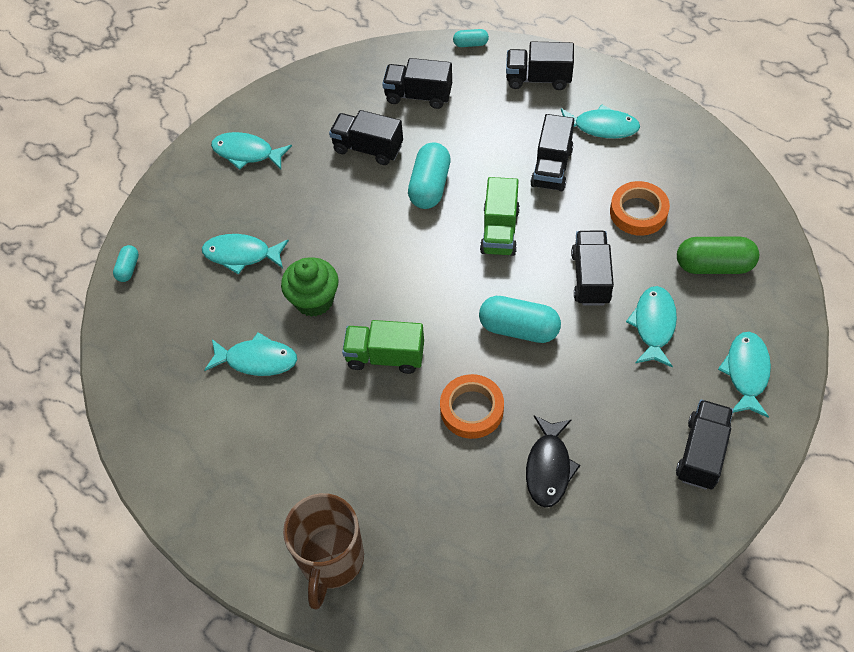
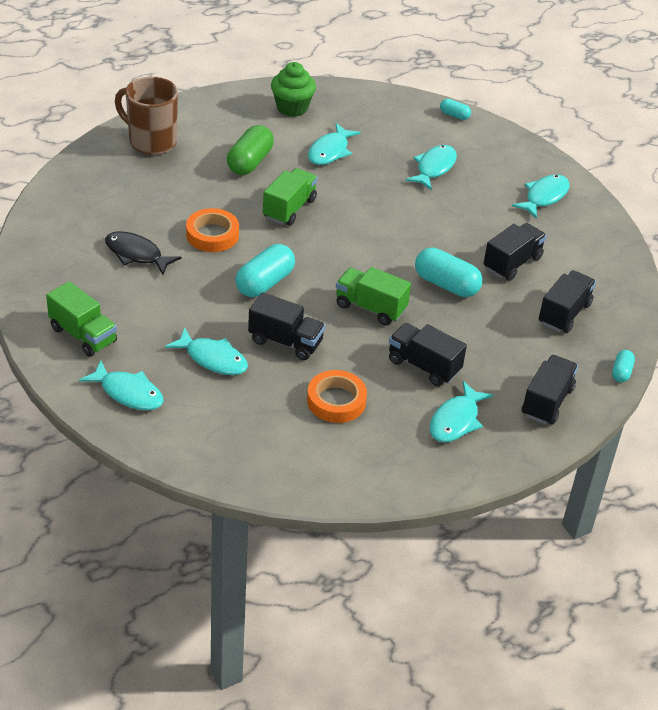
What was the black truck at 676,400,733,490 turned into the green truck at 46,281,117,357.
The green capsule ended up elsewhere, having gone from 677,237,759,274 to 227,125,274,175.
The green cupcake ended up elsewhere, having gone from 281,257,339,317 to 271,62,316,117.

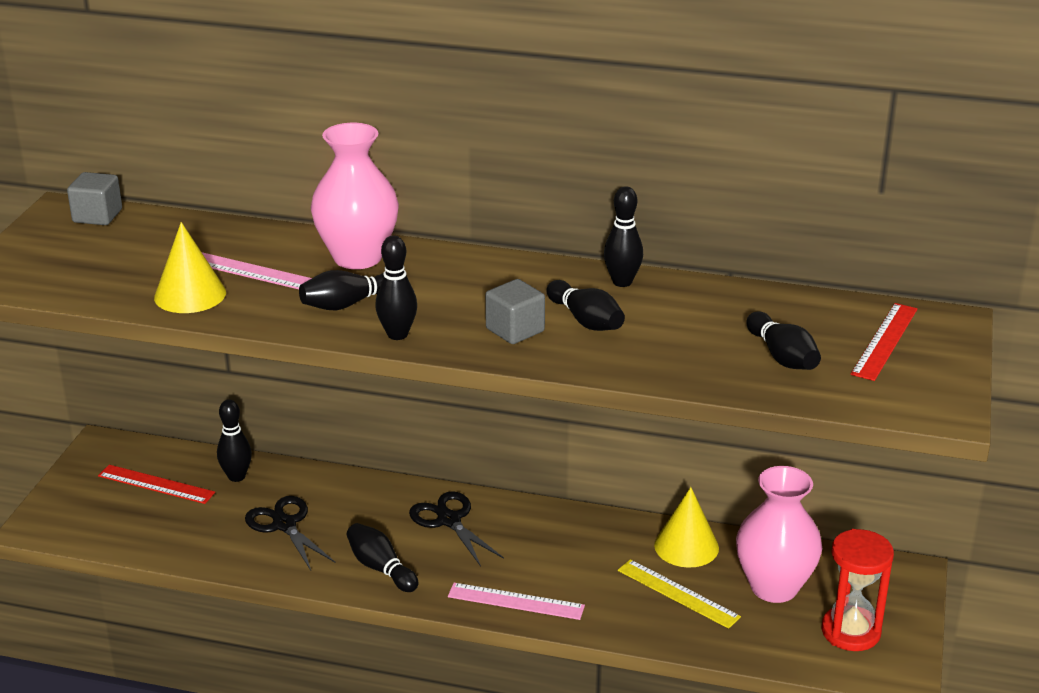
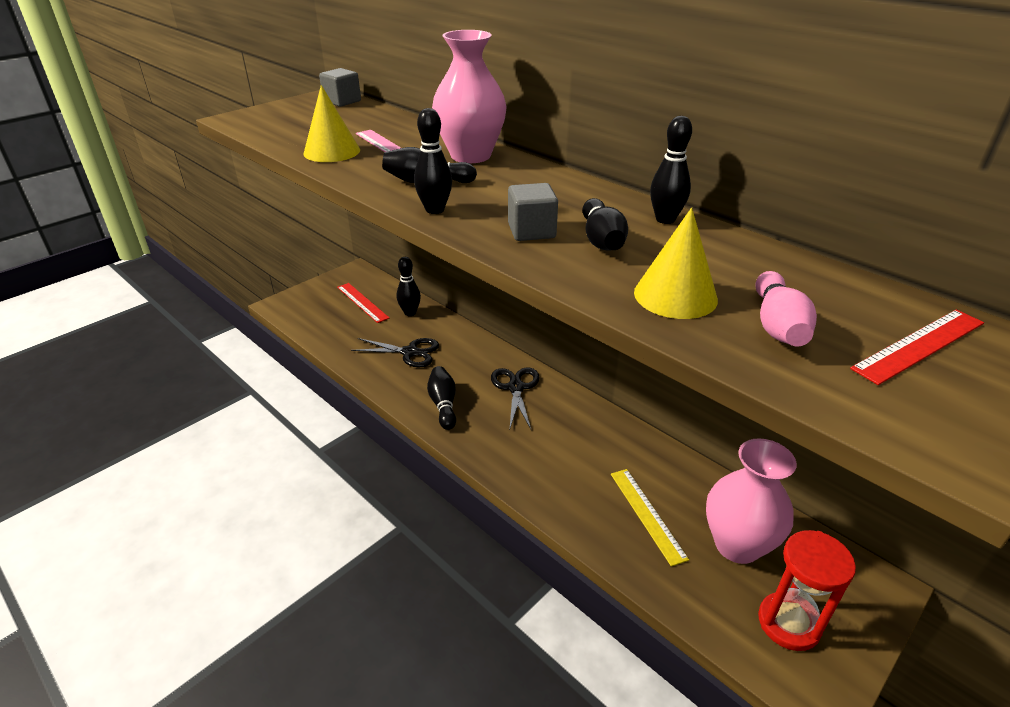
The black scissors at 245,496,336,570 ended up facing another way, 105 degrees clockwise from before.
The yellow cone ended up elsewhere, having gone from 654,487,719,568 to 634,207,718,319.
What was the black bowling pin at 746,311,821,370 turned into the pink bowling pin at 755,271,817,347.
The second view lost the pink ruler at 448,583,585,620.

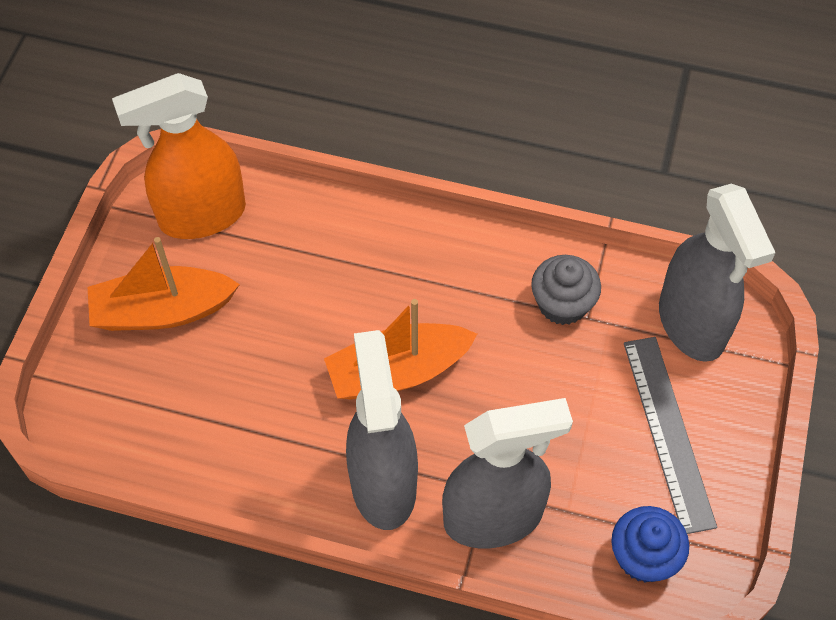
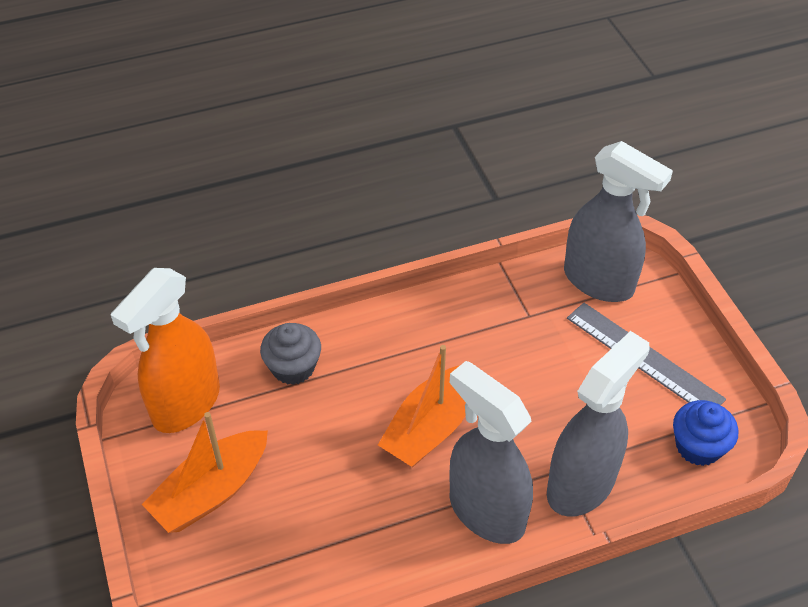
The grey cupcake ended up elsewhere, having gone from 531,255,601,325 to 260,323,321,385.

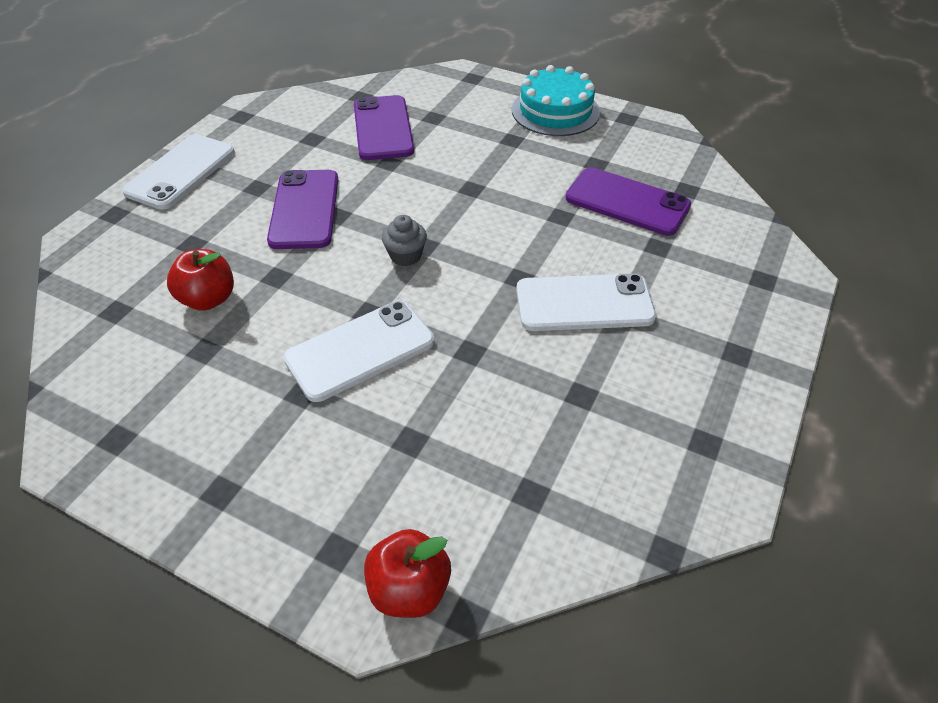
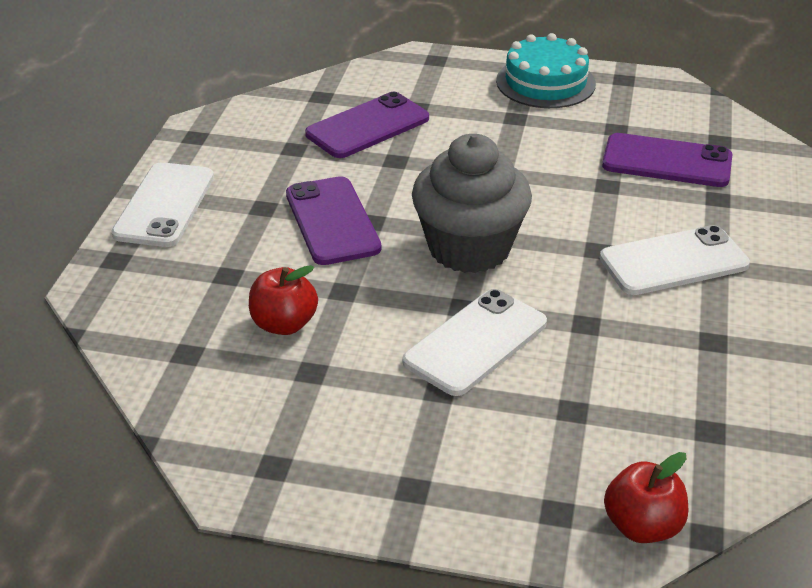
The purple phone at 354,95,414,160 ended up facing another way, 75 degrees clockwise from before.
The size of the grey cupcake at 382,215,427,266 changed by a factor of 2.41.

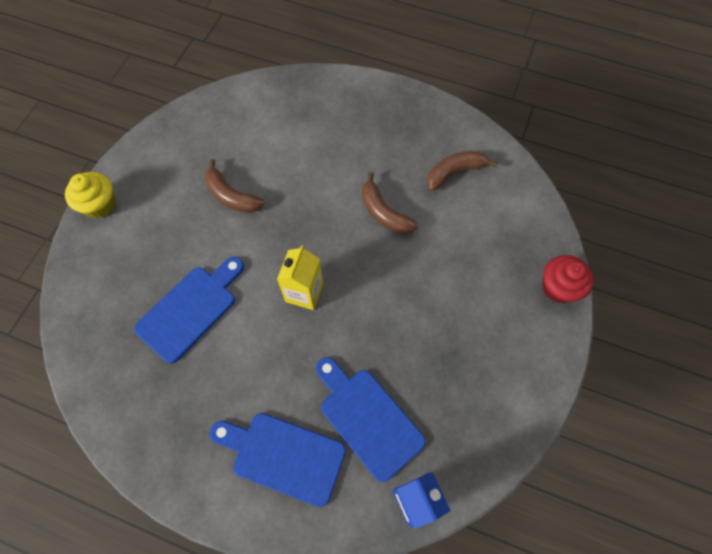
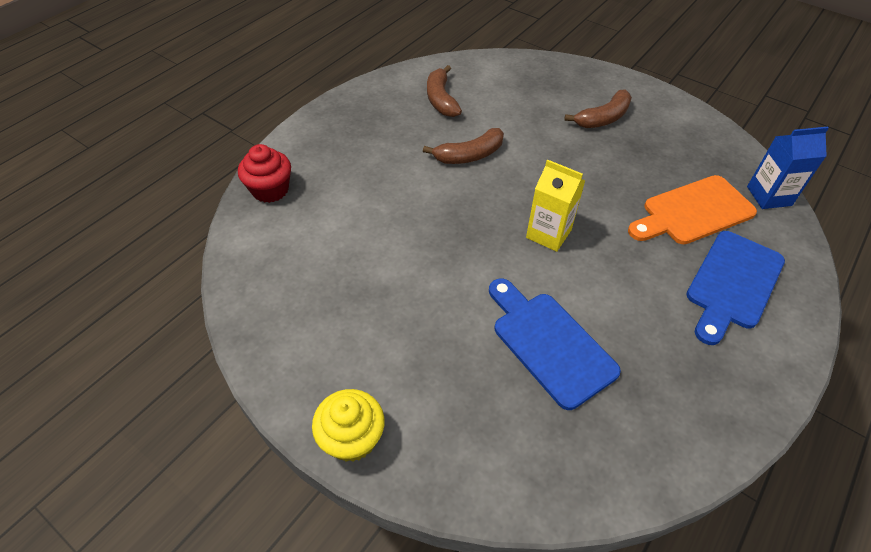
The red cupcake ended up elsewhere, having gone from 542,255,594,303 to 238,144,291,203.
The brown banana ended up elsewhere, having gone from 204,159,265,213 to 564,90,632,128.
What was the blue cutting board at 316,357,426,482 turned into the orange cutting board at 628,175,757,244.

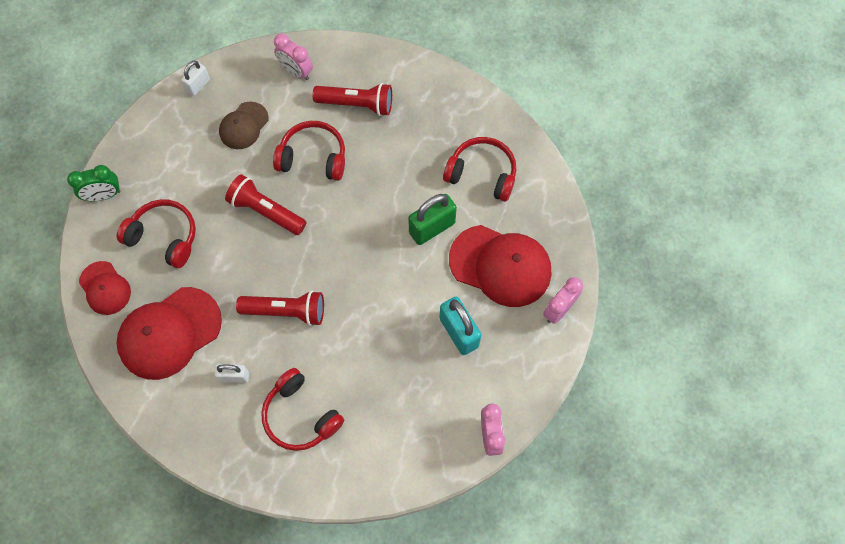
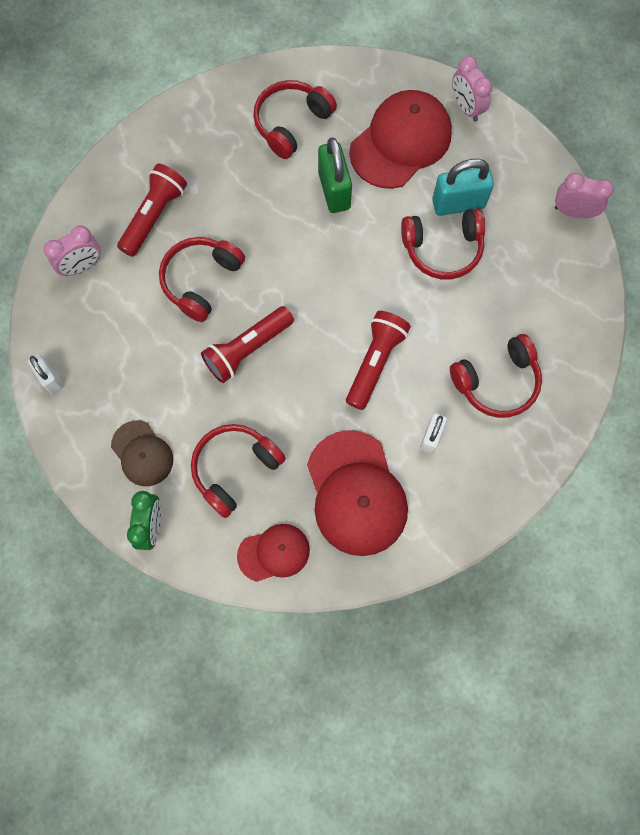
The brown cap ended up elsewhere, having gone from 219,102,269,149 to 111,420,173,486.
The second view gained the red headphones at 401,208,485,280.

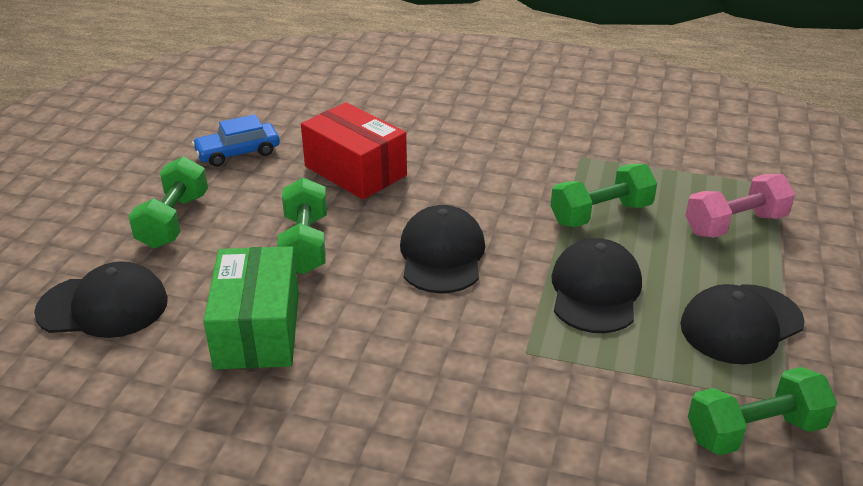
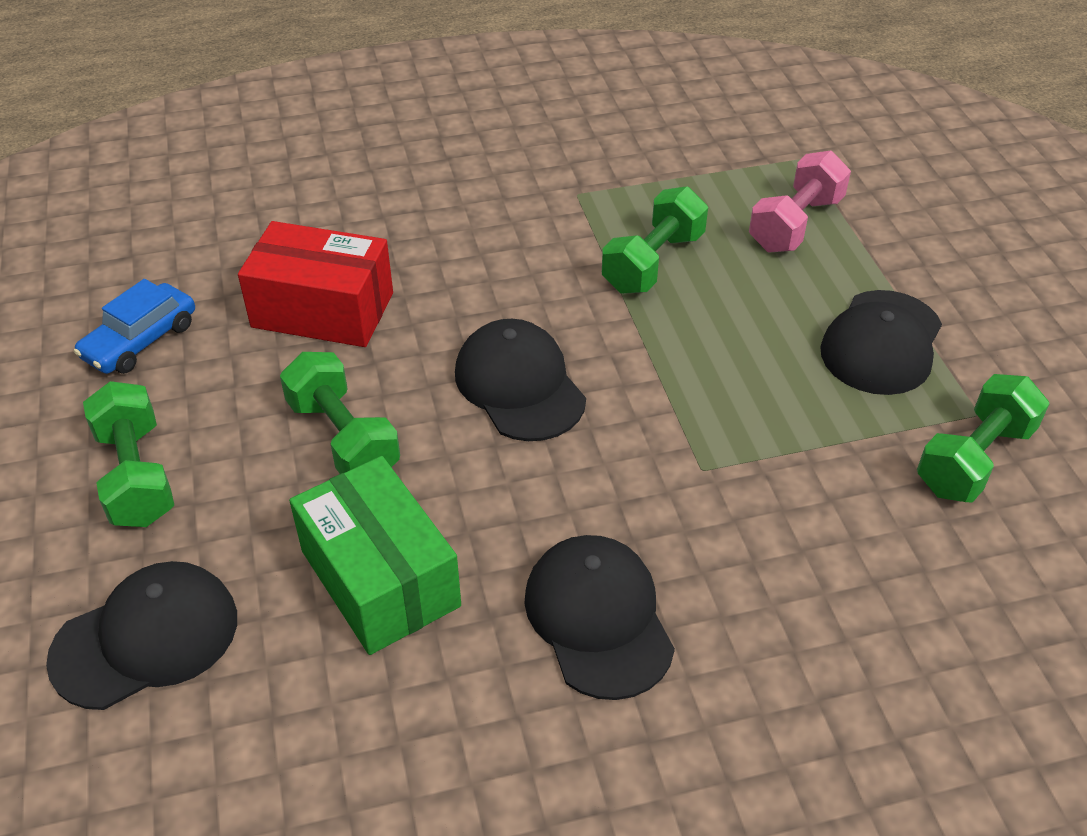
The black cap ended up elsewhere, having gone from 552,238,642,333 to 524,535,675,700.

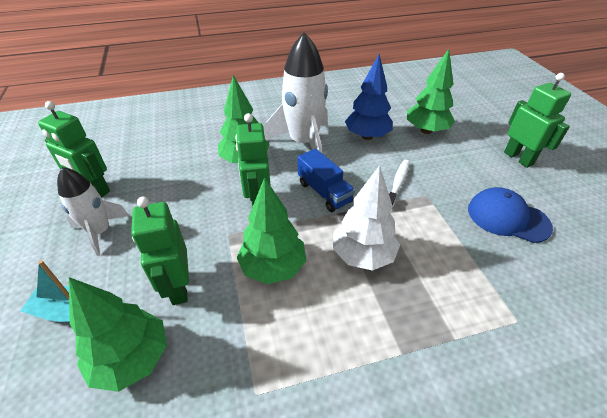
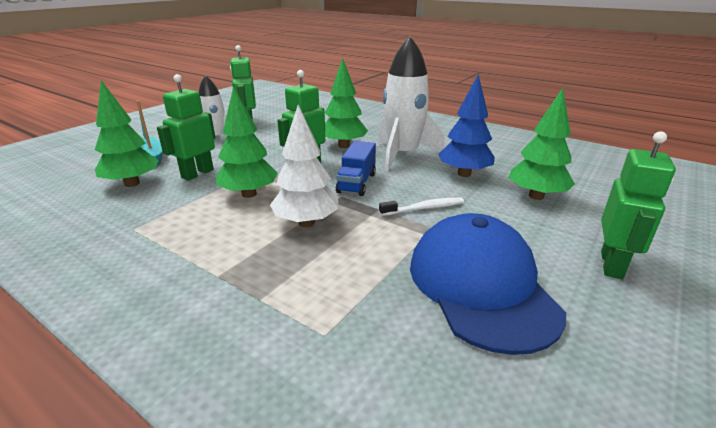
The size of the blue cap at 468,187,553,243 changed by a factor of 1.59.

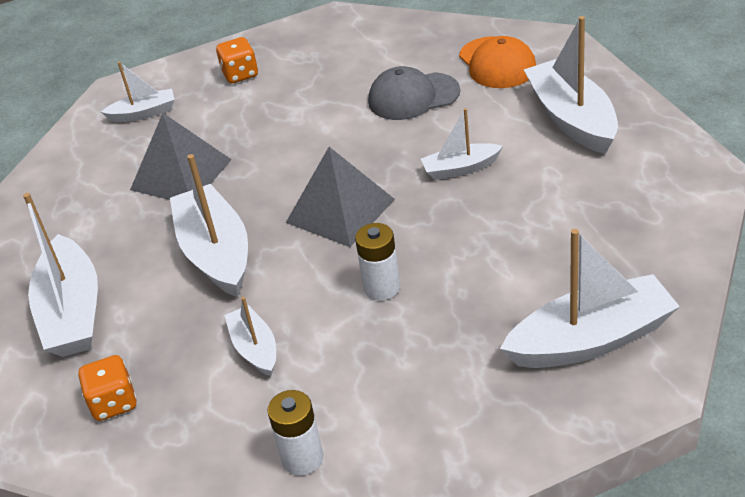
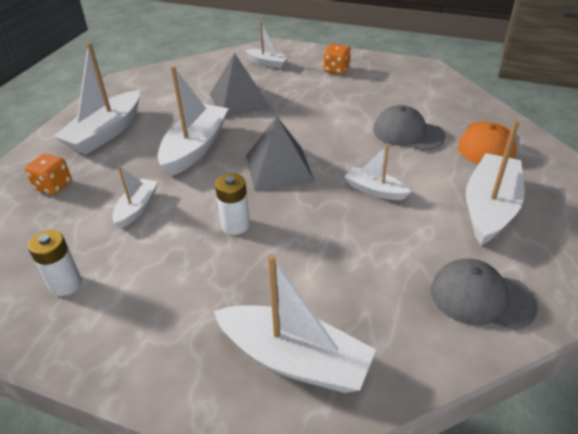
The second view gained the grey cap at 431,258,538,330.

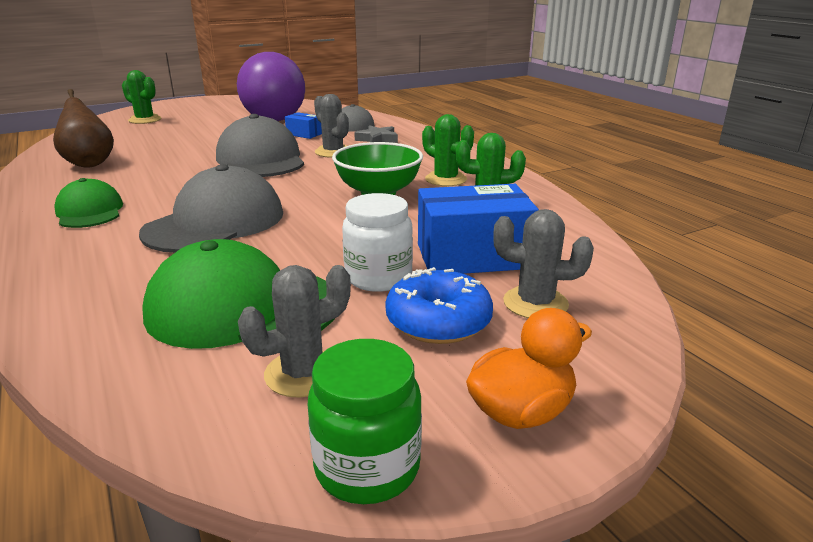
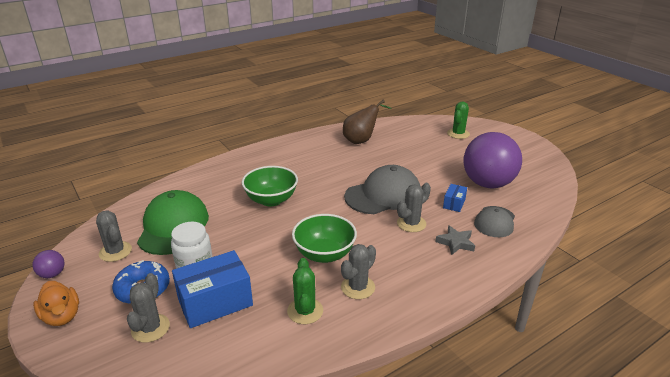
Where the green jar stood at 307,339,422,504, the purple ball came to stand at 32,250,65,278.
The blue box at 418,184,539,274 ended up facing another way, 75 degrees clockwise from before.
Where the grey cap stood at 139,164,283,253, the green bowl came to stand at 242,166,298,206.
What was the green cactus at 422,114,474,186 turned into the grey cactus at 341,244,376,299.
The second view lost the green cap at 54,178,123,228.

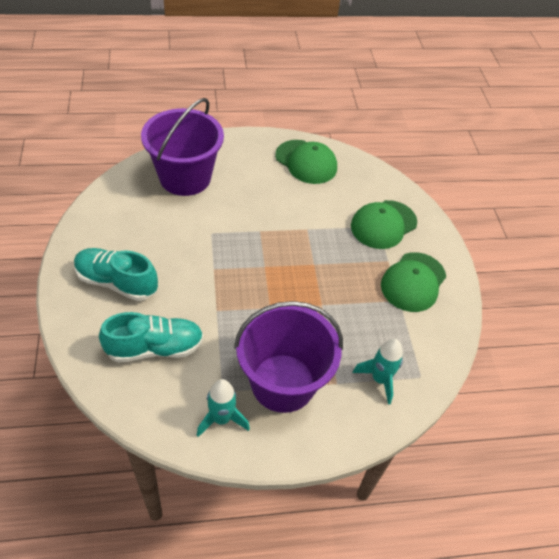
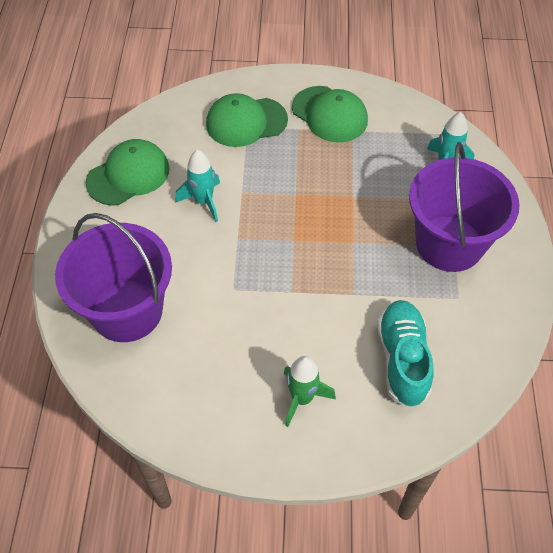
The turquoise rocket ended up elsewhere, having gone from 197,379,250,437 to 175,150,220,222.
The green cap at 351,200,417,249 ended up facing another way, 105 degrees clockwise from before.
Where the turquoise shoe stood at 74,248,158,301, the green rocket came to stand at 284,356,336,427.

